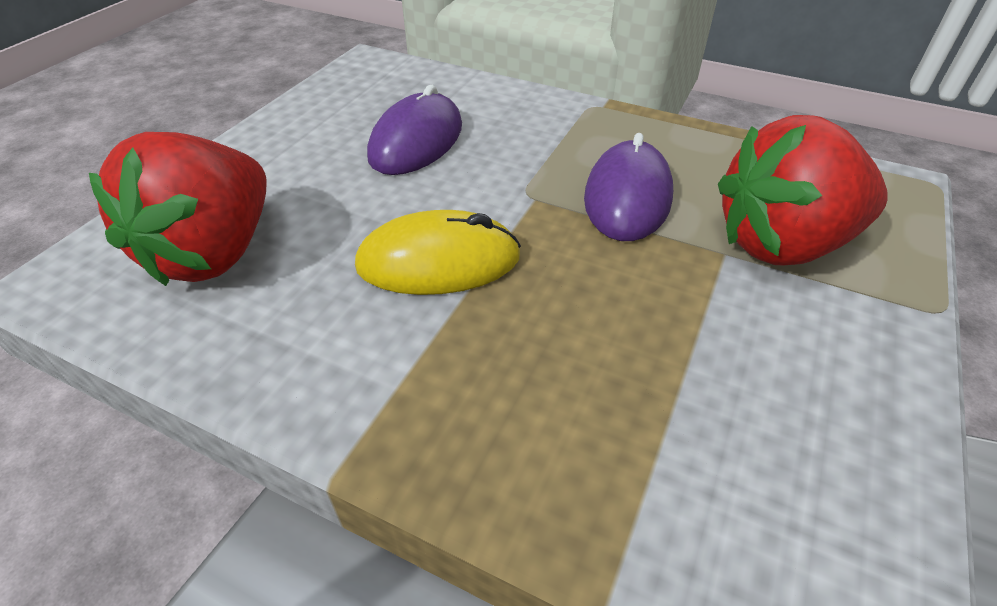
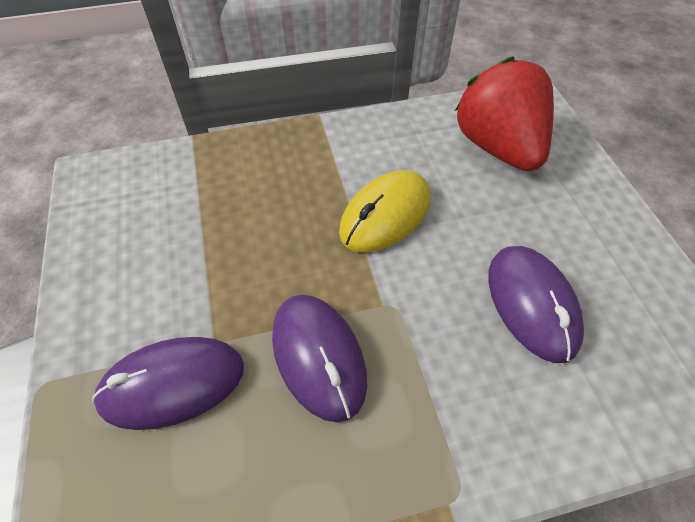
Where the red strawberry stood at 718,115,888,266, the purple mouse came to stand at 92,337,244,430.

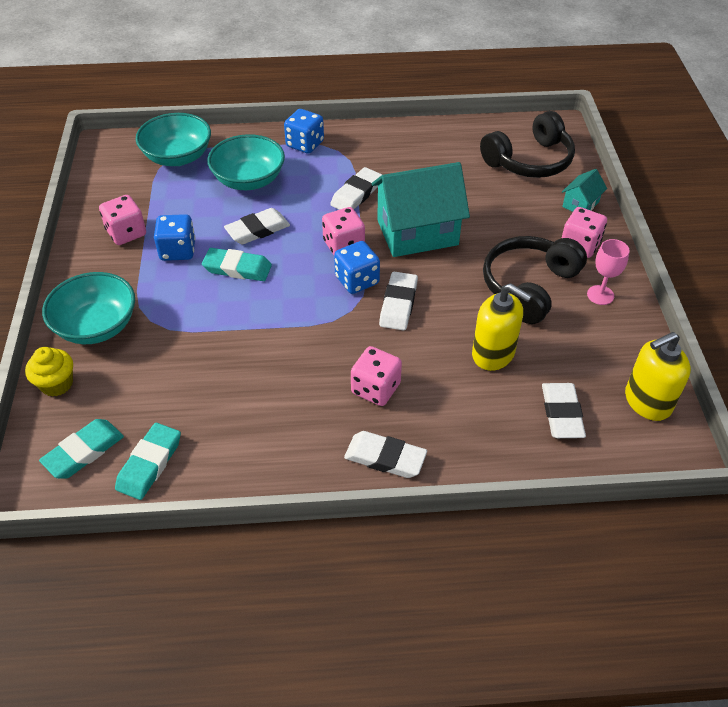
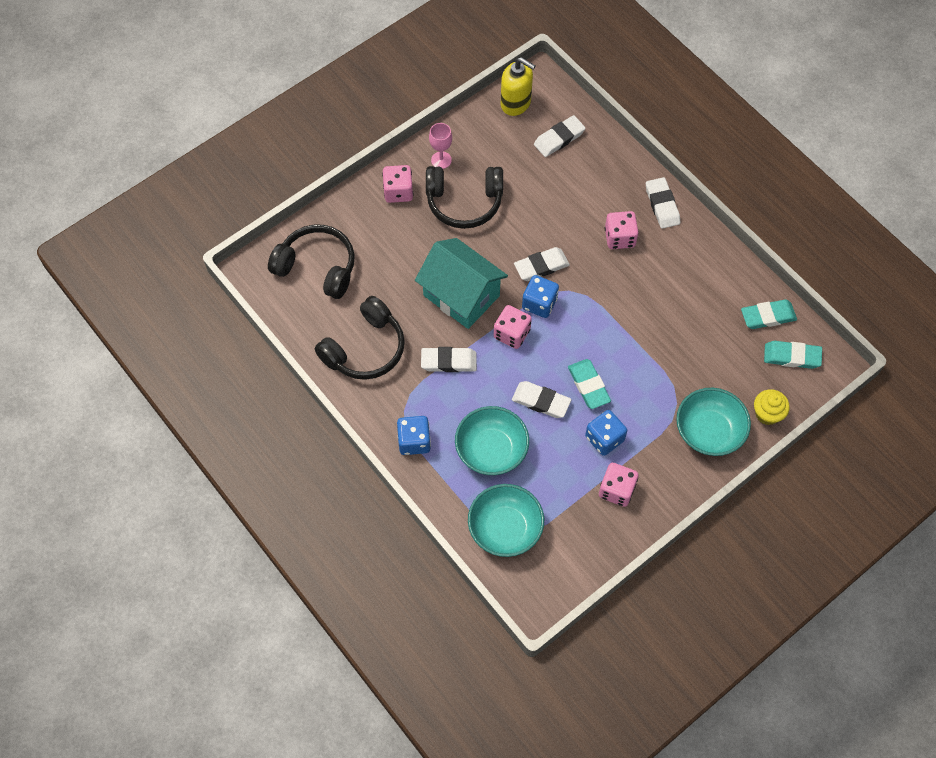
The second view gained the black headphones at 315,296,405,380.
The second view lost the yellow soap dispenser at 472,283,532,371.
The second view lost the turquoise house at 562,169,607,212.

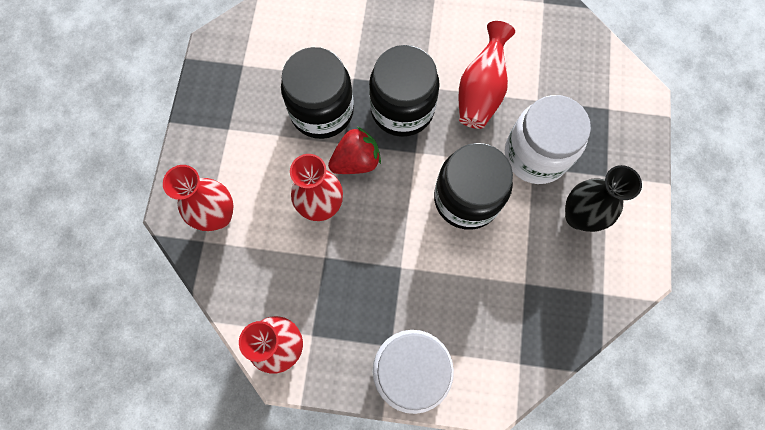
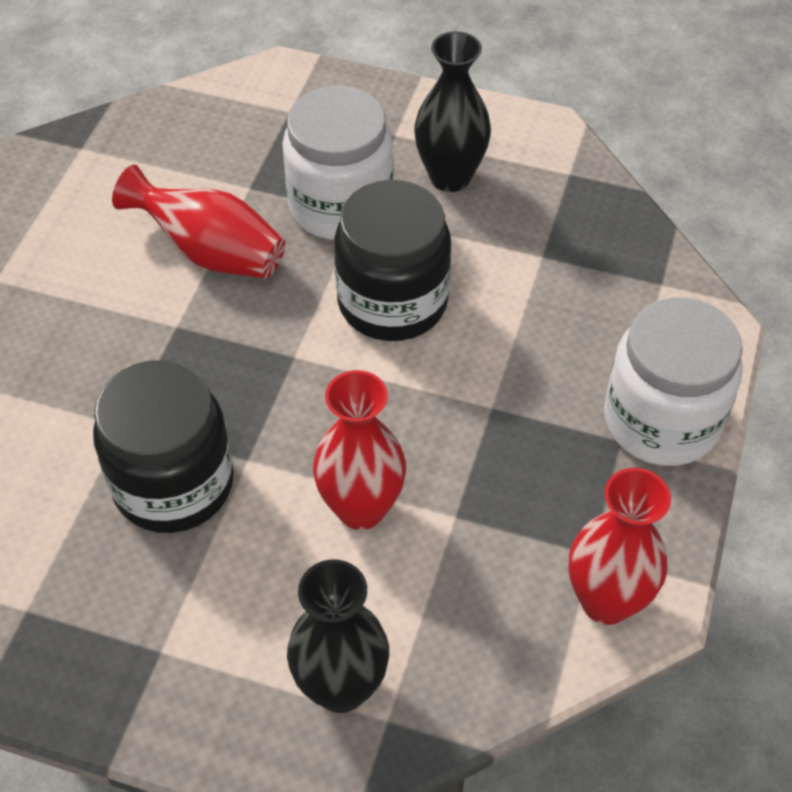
What was the red vase at 163,165,233,231 turned into the black vase at 287,560,389,713.
The second view lost the red strawberry at 328,127,381,174.
The second view lost the black jar at 369,45,440,137.

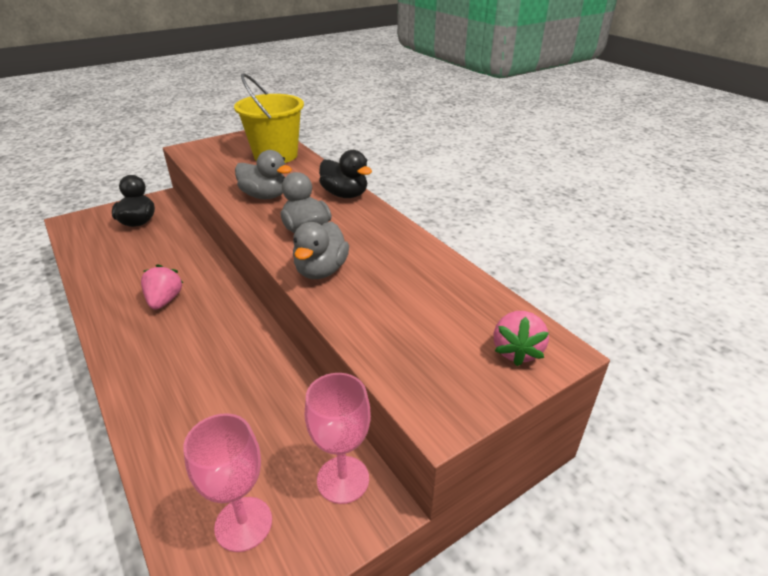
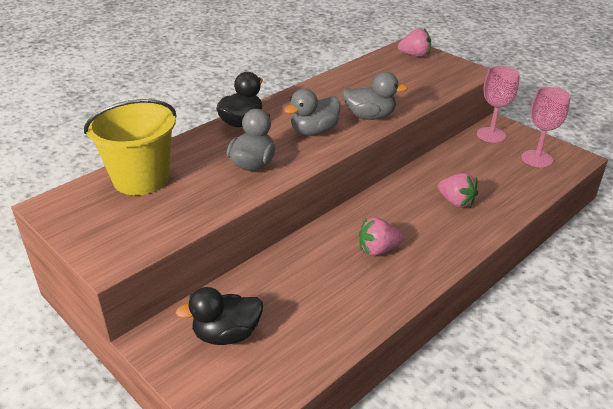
The second view gained the pink strawberry at 438,173,478,208.

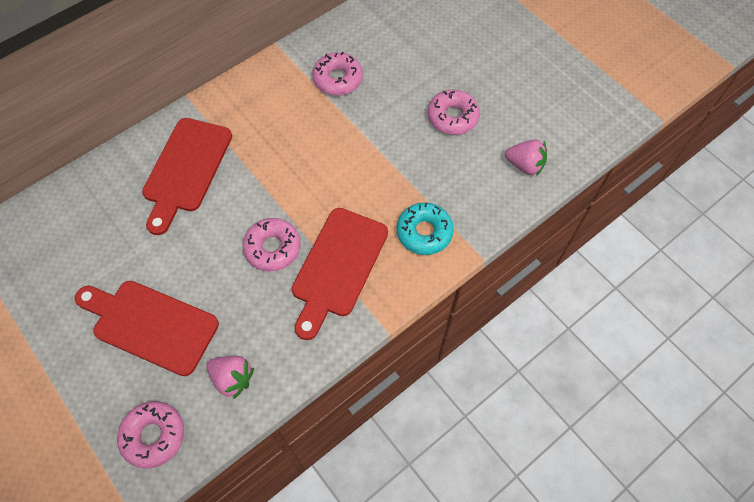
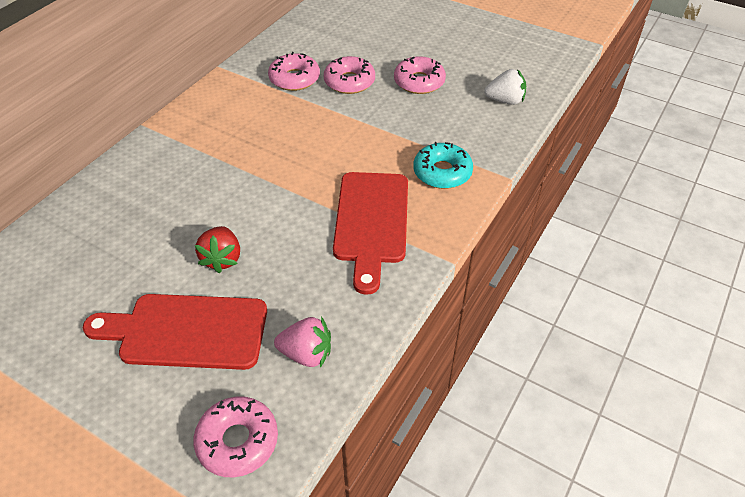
The second view gained the red strawberry at 195,226,240,273.
The pink donut ended up elsewhere, having gone from 243,218,301,272 to 324,56,375,94.
What was the pink strawberry at 505,139,547,176 turned into the white strawberry at 484,69,526,105.
The second view lost the red cutting board at 142,118,232,235.

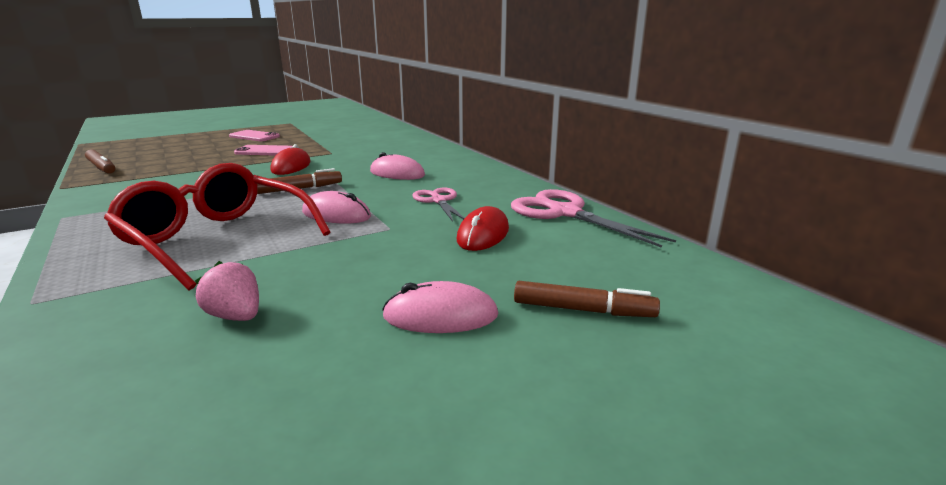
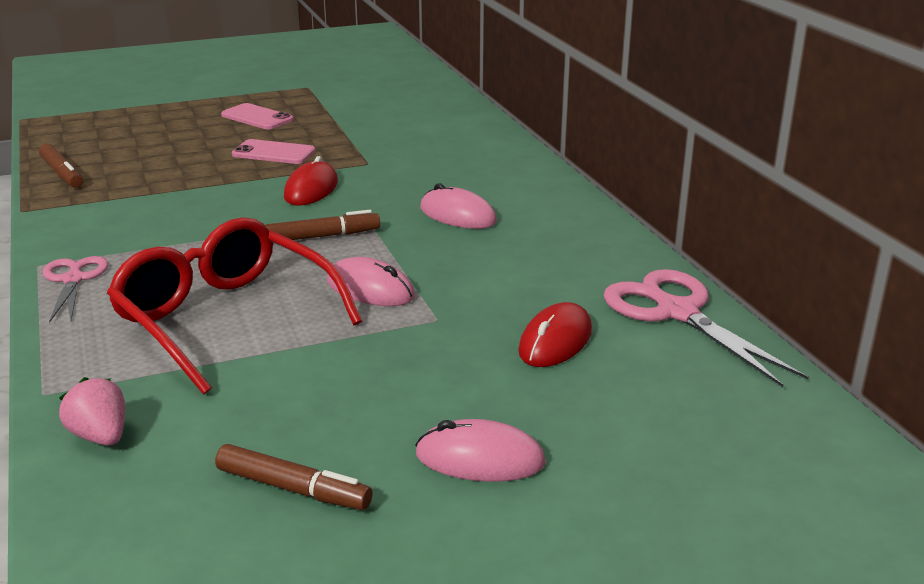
The pink scissors ended up elsewhere, having gone from 412,188,465,222 to 43,256,108,323.
The pink strawberry ended up elsewhere, having gone from 195,261,259,321 to 59,377,125,446.
The brown marker ended up elsewhere, having gone from 514,281,660,317 to 215,444,373,510.

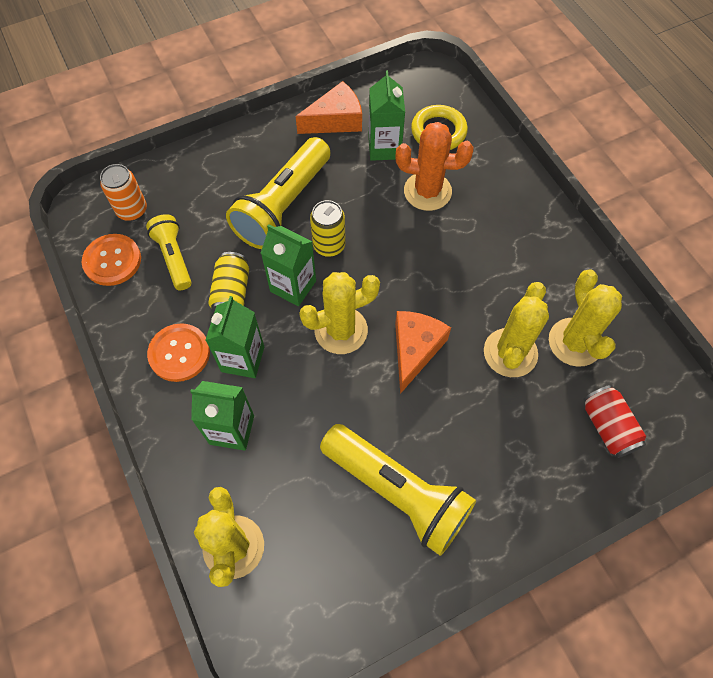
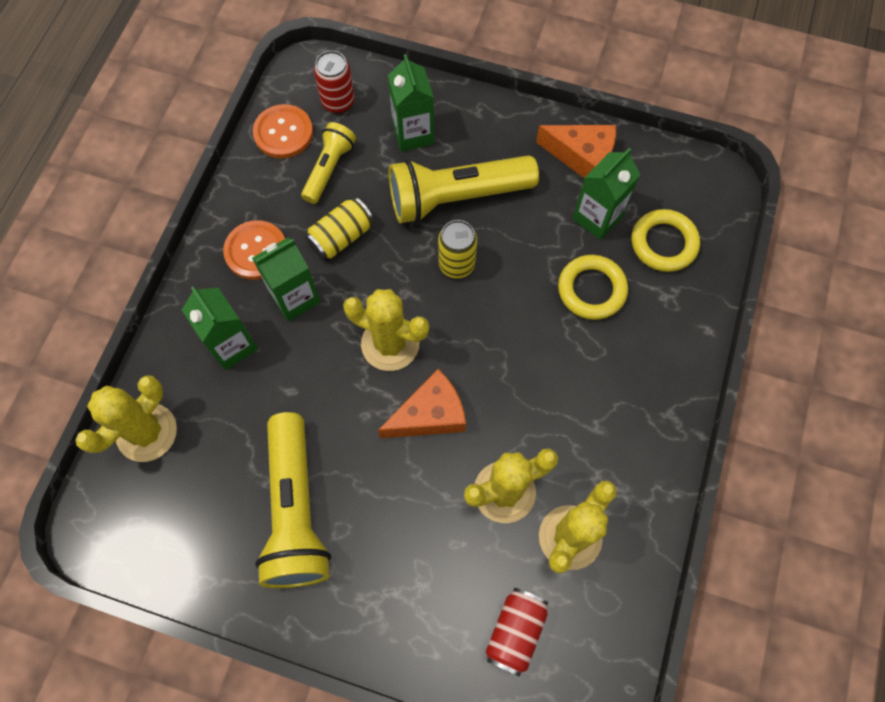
What was the orange can at 100,164,147,221 turned into the red can at 314,51,355,114.
The green carton ended up elsewhere, having gone from 261,224,316,306 to 388,54,434,152.
Where the orange cactus stood at 395,122,474,211, the yellow ring came to stand at 558,255,628,320.

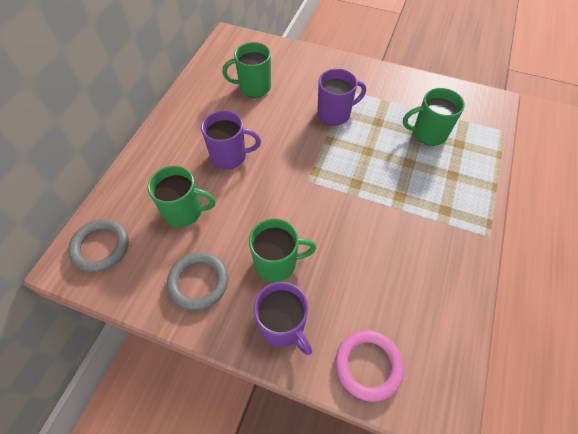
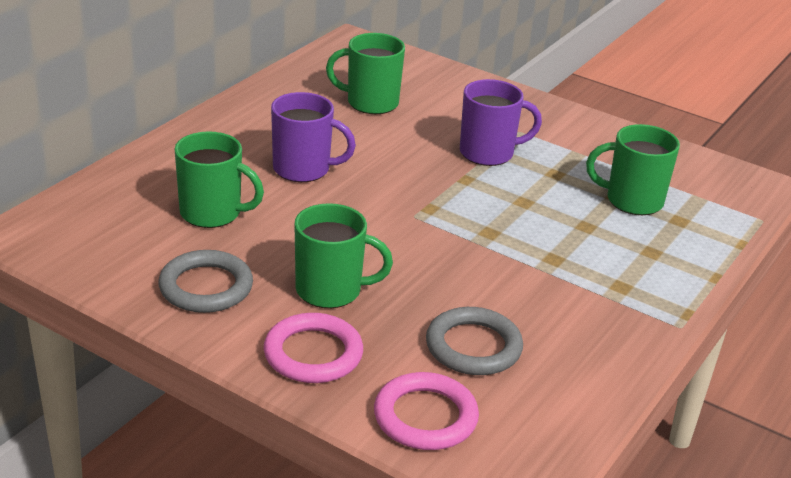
Where the purple mug stood at 254,282,312,355, the pink ring came to stand at 264,313,363,383.
The grey ring ended up elsewhere, having gone from 68,219,129,272 to 426,307,523,375.

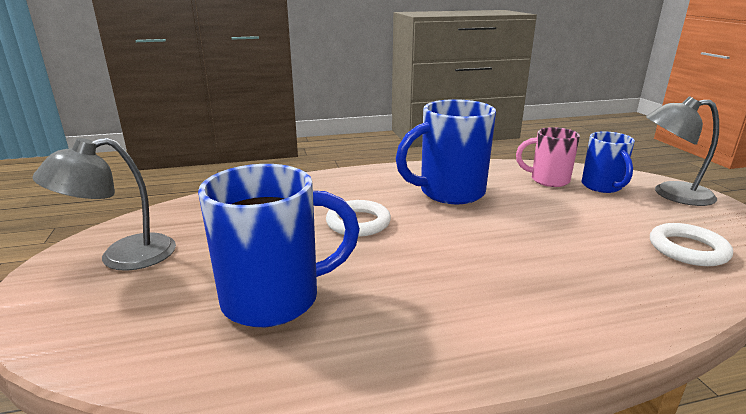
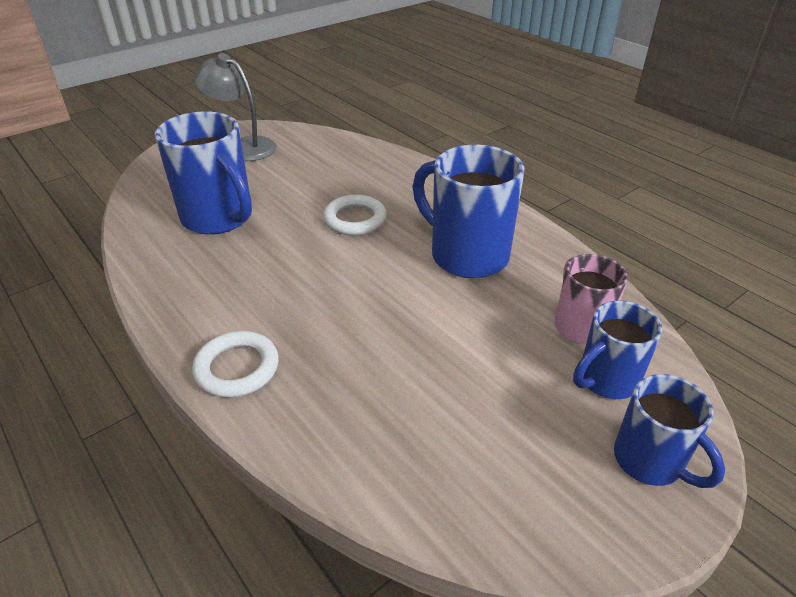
The white ring ended up elsewhere, having gone from 650,223,733,266 to 192,331,279,398.
Where the grey lamp stood at 646,96,719,206, the blue mug came to stand at 614,374,725,488.

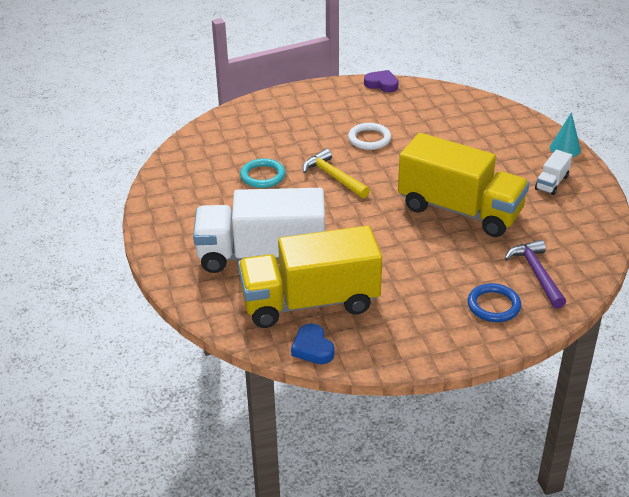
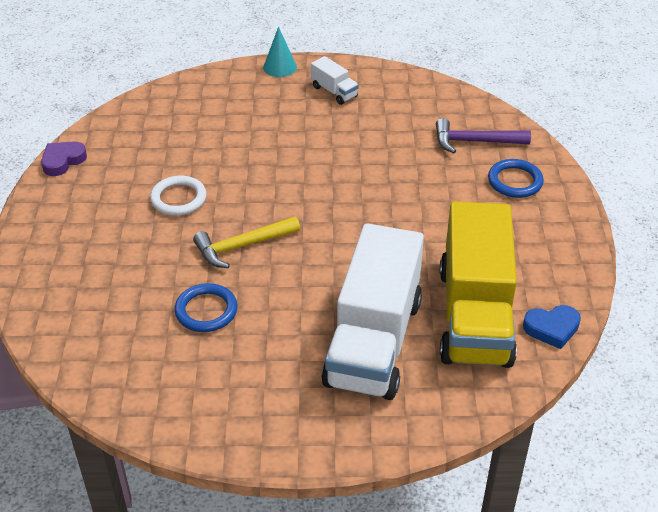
What was the turquoise ring at 240,158,285,188 turned into the blue ring at 175,283,238,332.
The second view lost the yellow truck at 398,133,529,237.

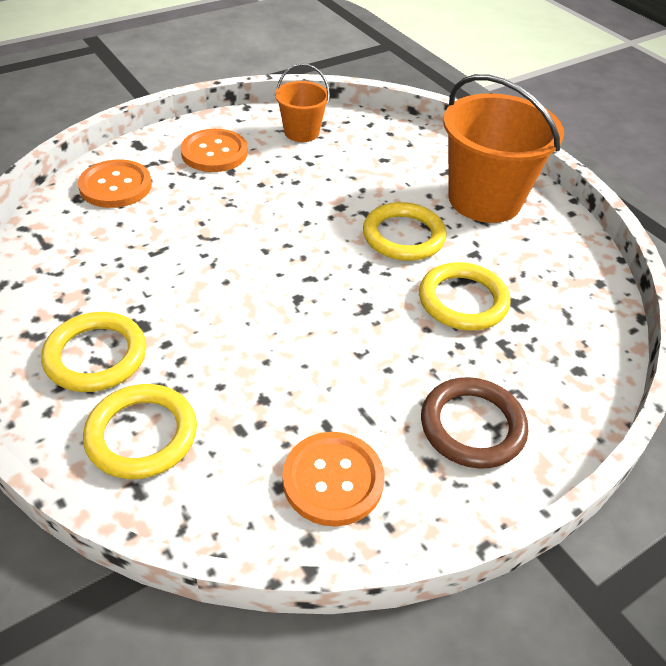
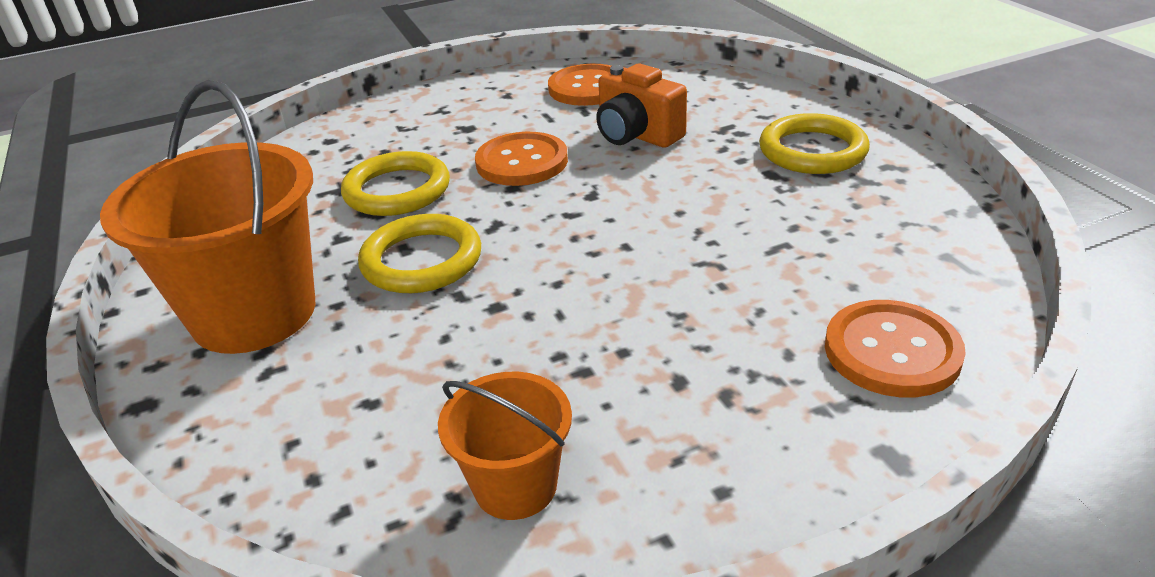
The orange button ended up elsewhere, having gone from 181,129,248,172 to 475,132,568,186.
The second view gained the orange camera at 596,63,687,147.
The second view lost the yellow ring at 83,384,197,479.
The second view lost the brown ring at 421,377,528,469.

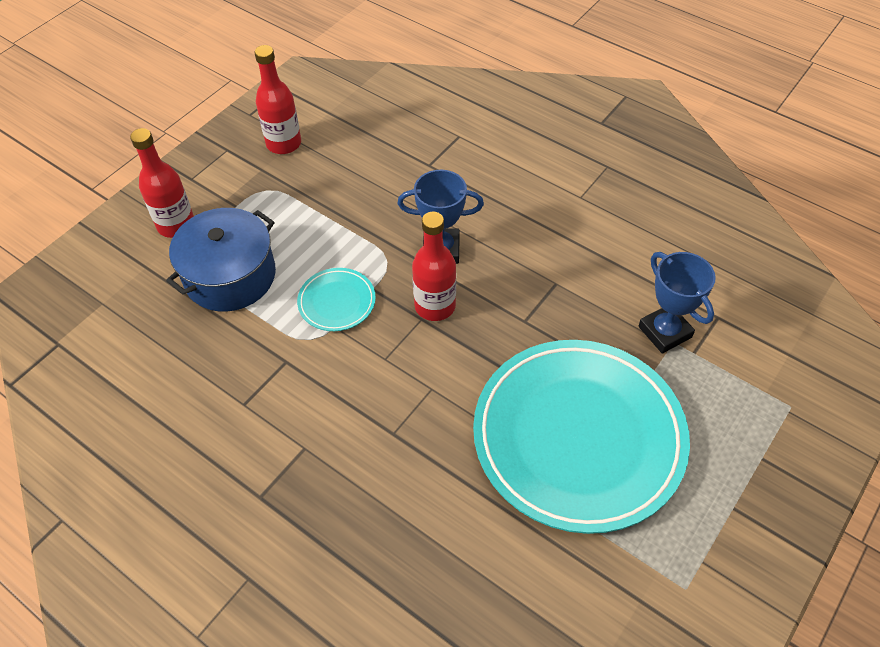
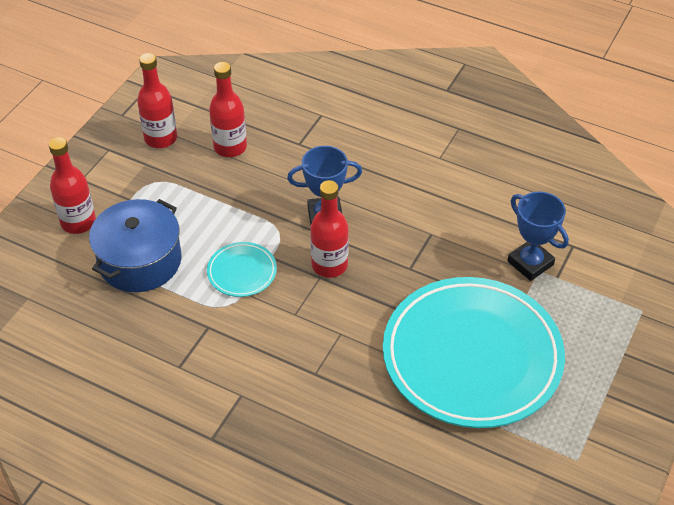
The second view gained the red bottle at 209,62,247,157.

